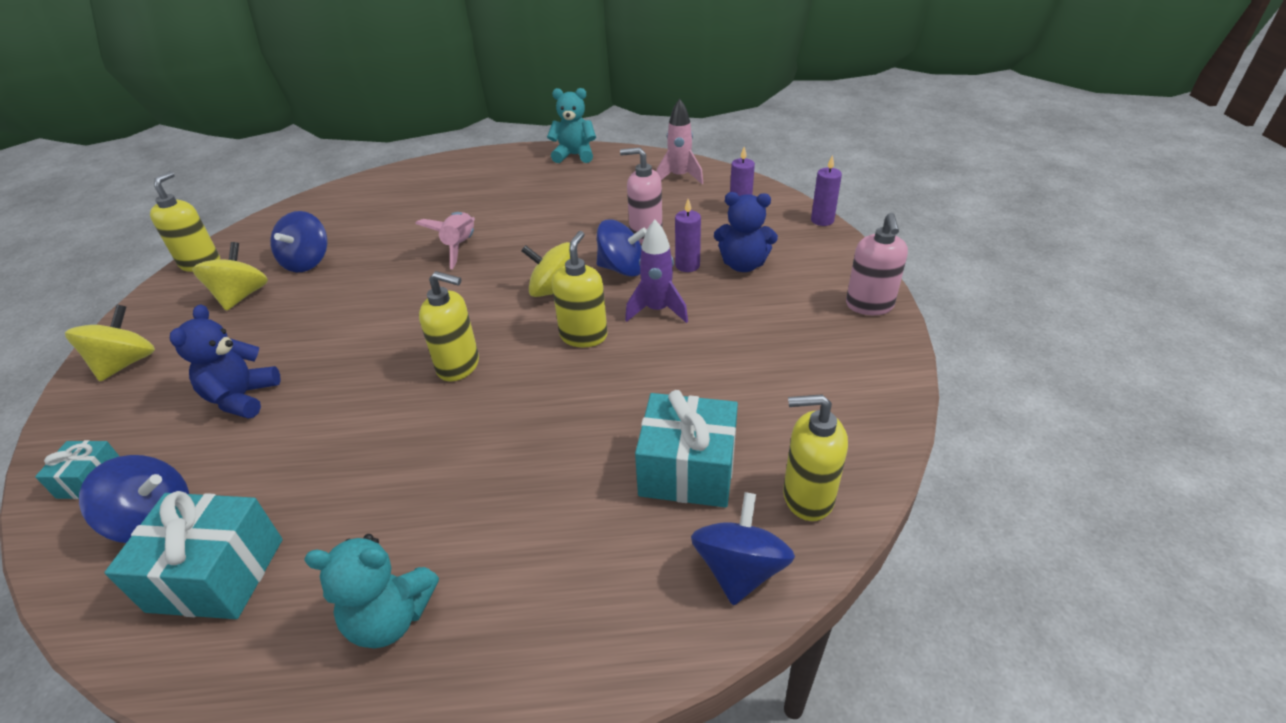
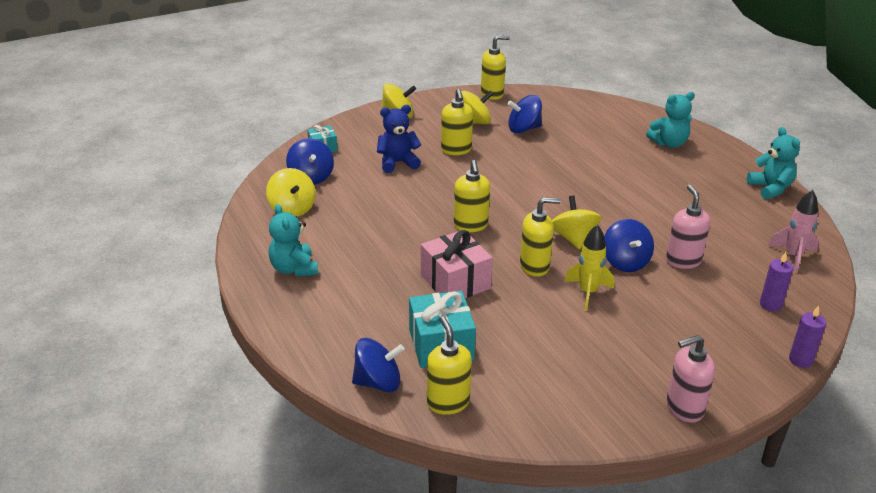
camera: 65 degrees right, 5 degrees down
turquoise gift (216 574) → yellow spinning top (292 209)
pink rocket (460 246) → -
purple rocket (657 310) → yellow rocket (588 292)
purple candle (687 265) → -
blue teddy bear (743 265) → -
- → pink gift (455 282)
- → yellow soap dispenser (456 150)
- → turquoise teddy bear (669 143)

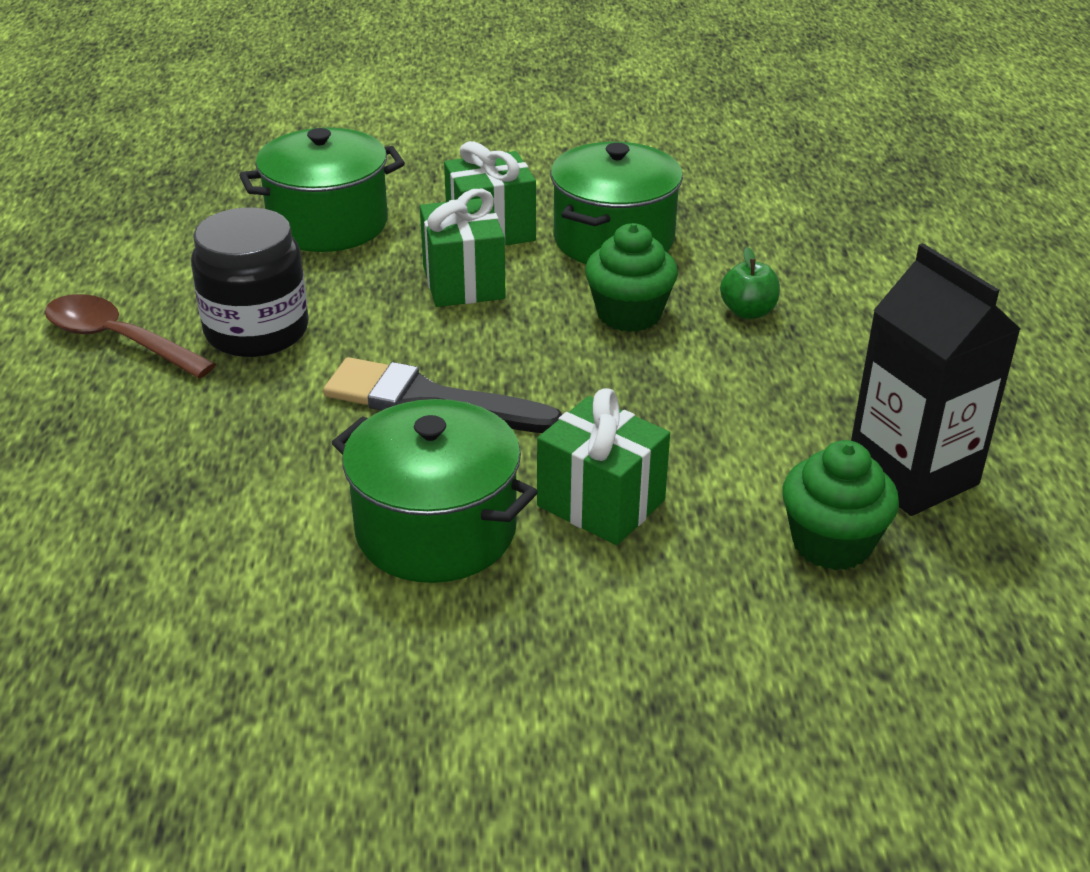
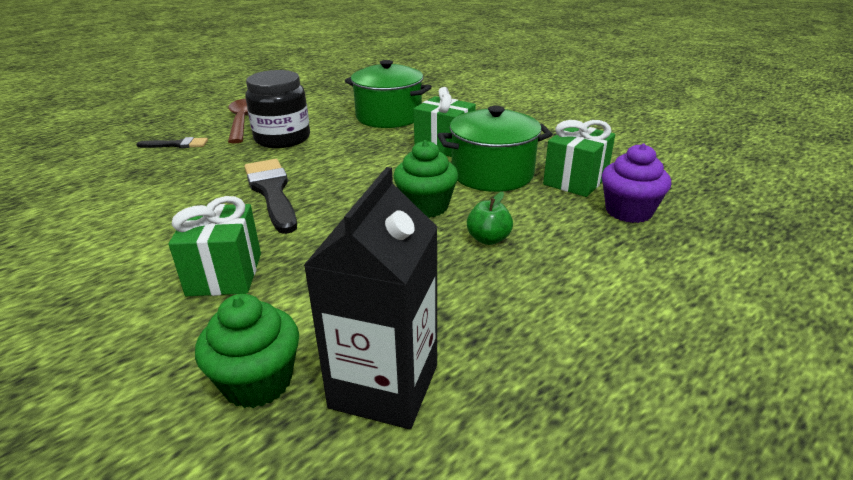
camera: 50 degrees right, 5 degrees down
green pot (436 530) → -
green gift (463 282) → green gift (575 181), moved
- → black brush (177 145)
- → purple cupcake (628 211)

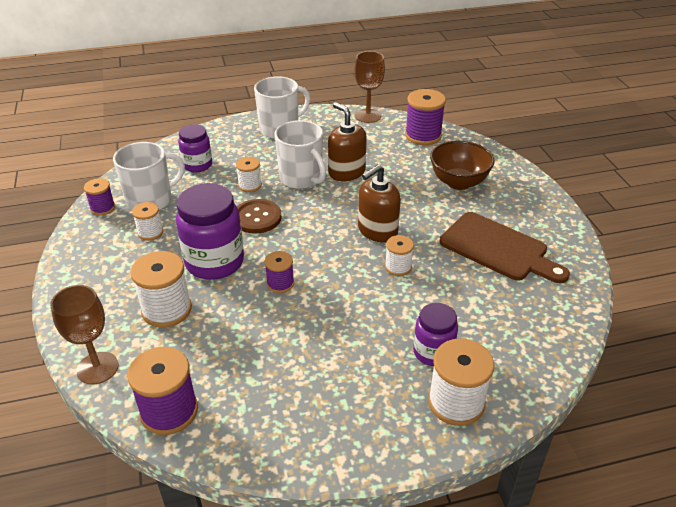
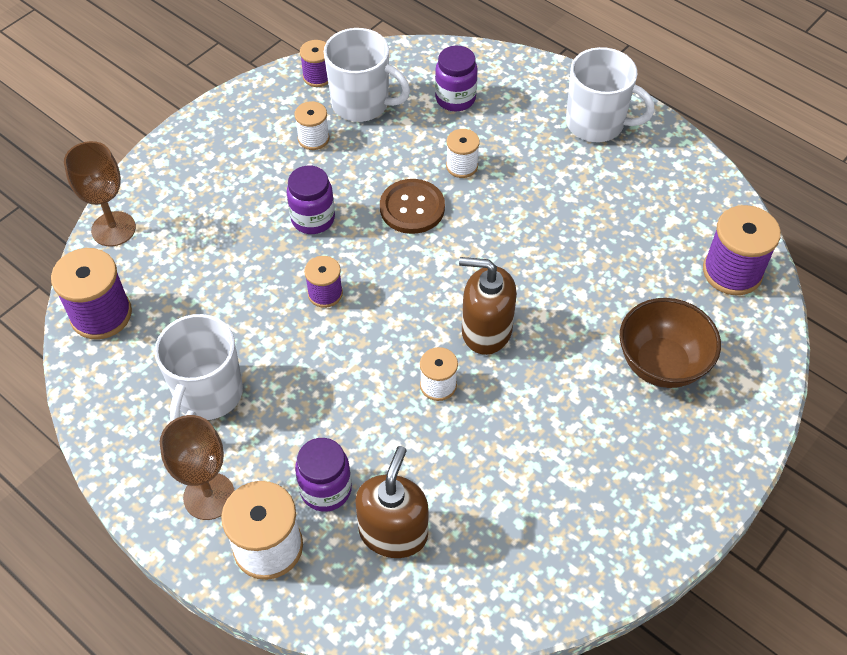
camera: 55 degrees right, 15 degrees up
white spool (167 310) → -
purple jar (214 262) → purple jar (313 219), x0.59
white mug (301 178) → white mug (207 394), moved
brown soap dispenser (346 172) → brown soap dispenser (393 532), moved
brown goblet (368 116) → brown goblet (209 496), moved
brown cutting board (498 248) → -

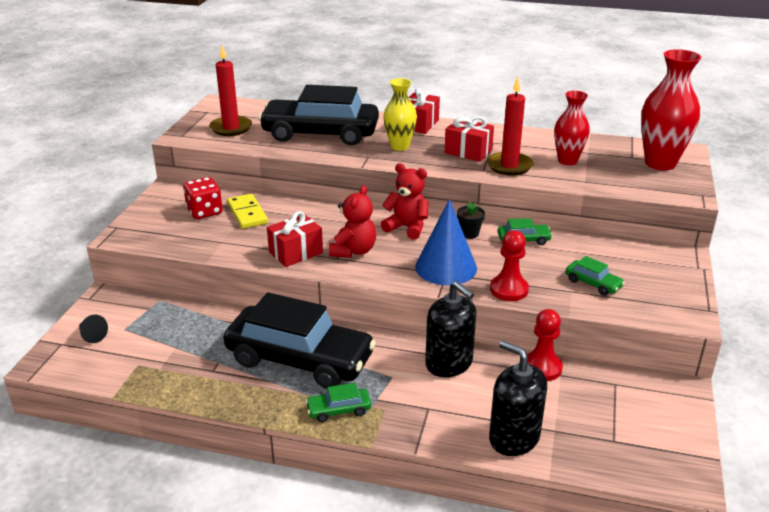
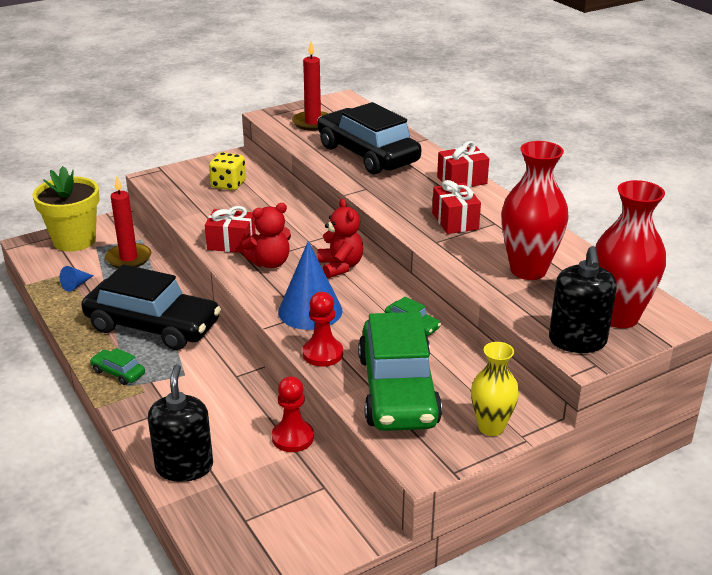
camera: 45 degrees right, 0 degrees up
black cone (92 335) → yellow flower pot (74 240)
red dice (204 211) → yellow dice (228 184)
black car (299 359) → black car (153 326), 45 degrees counterclockwise
yellow domino (247 213) → -
yellow vase (399 146) → yellow vase (491 427), moved
black soap dispenser (449 363) → black soap dispenser (577 341), moved
black flower pot (469 233) → -
red candle (509 166) → red candle (128 258), moved
red vase (567 161) → red vase (528 270), x1.58
green car (593 283) → green car (397 390), x2.49
- → blue cone (76 285)

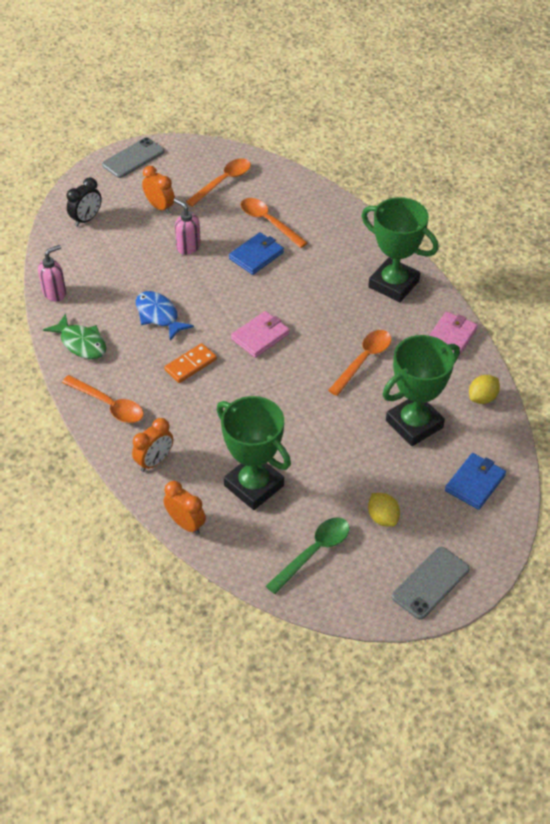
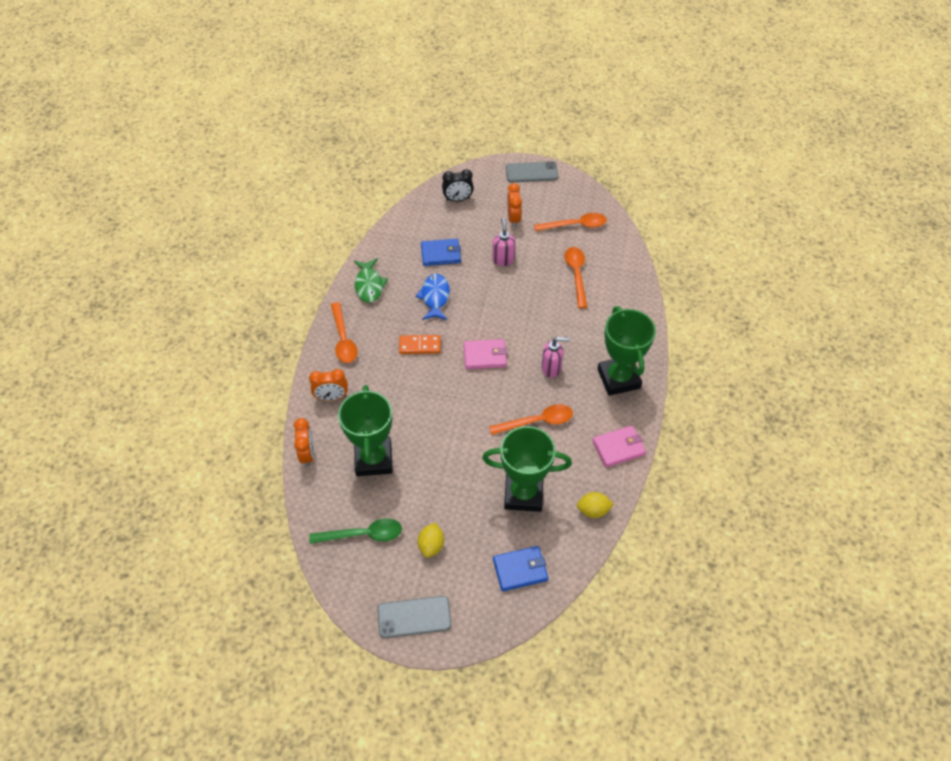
camera: 40 degrees right, 5 degrees up
pink soap dispenser (55 293) → pink soap dispenser (551 368), moved
blue wallet (256 255) → blue wallet (441 254), moved

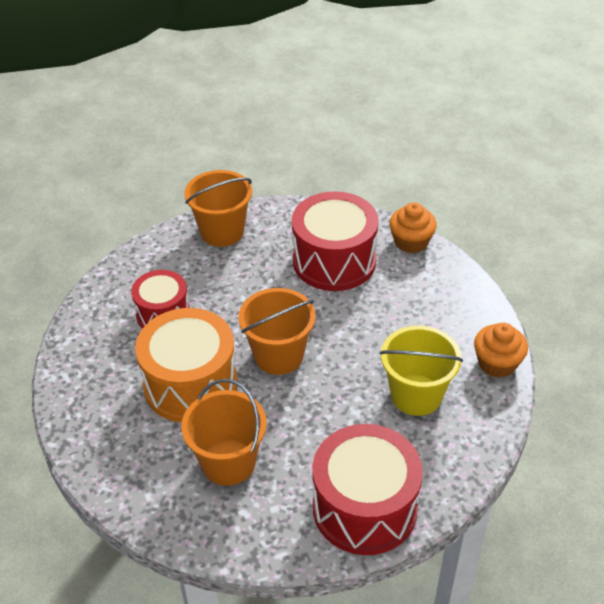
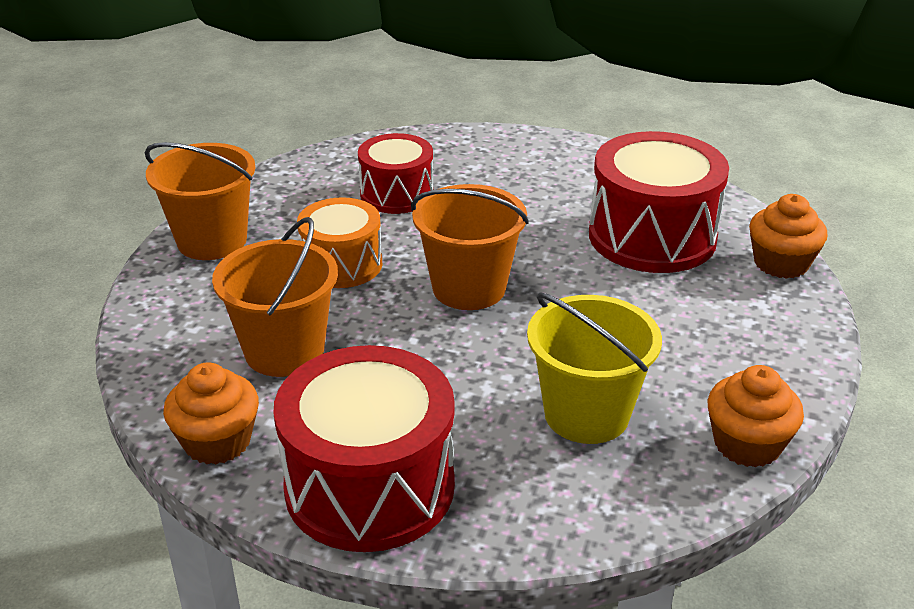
camera: 40 degrees right, 10 degrees down
orange drum (190 384) → orange drum (342 264), x0.61
orange bucket (222 231) → orange bucket (212 241), moved
- → orange cupcake (217 441)

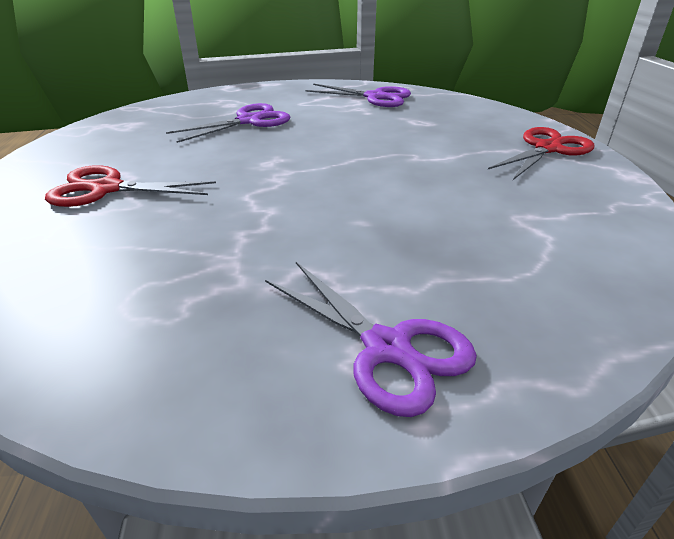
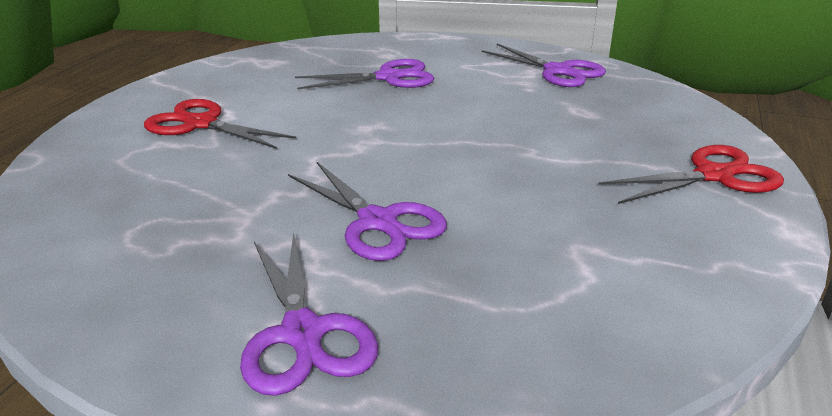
camera: 25 degrees right, 5 degrees down
- → purple scissors (377 222)

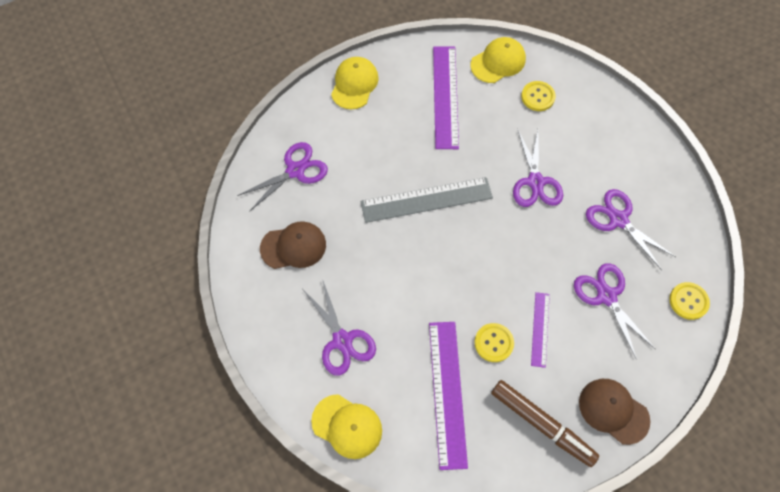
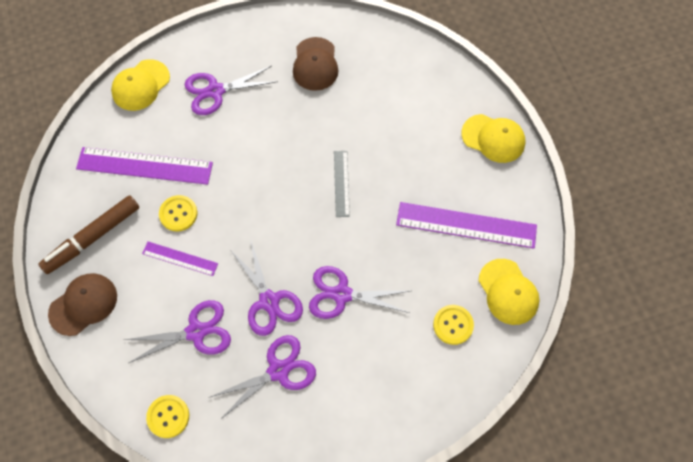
camera: 100 degrees right, 0 degrees up
purple scissors (295 171) → purple scissors (269 301), moved
grey ruler (426 200) → grey ruler (341 183), x0.54

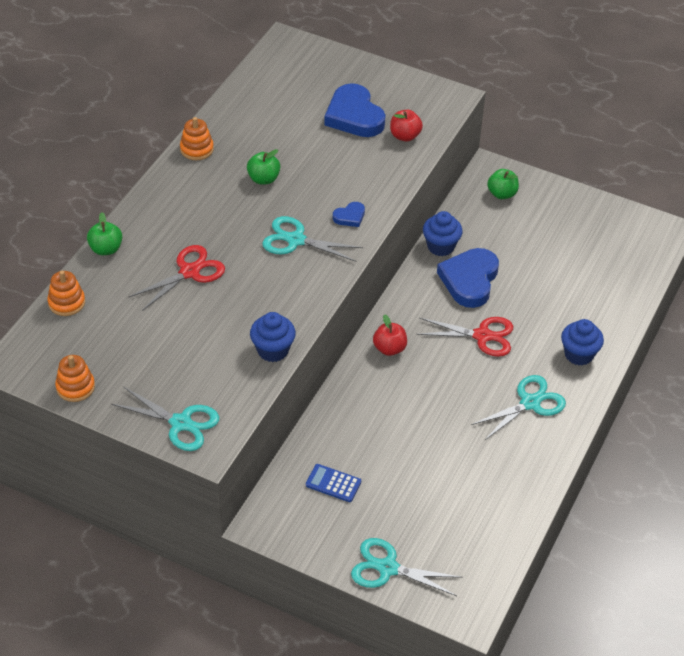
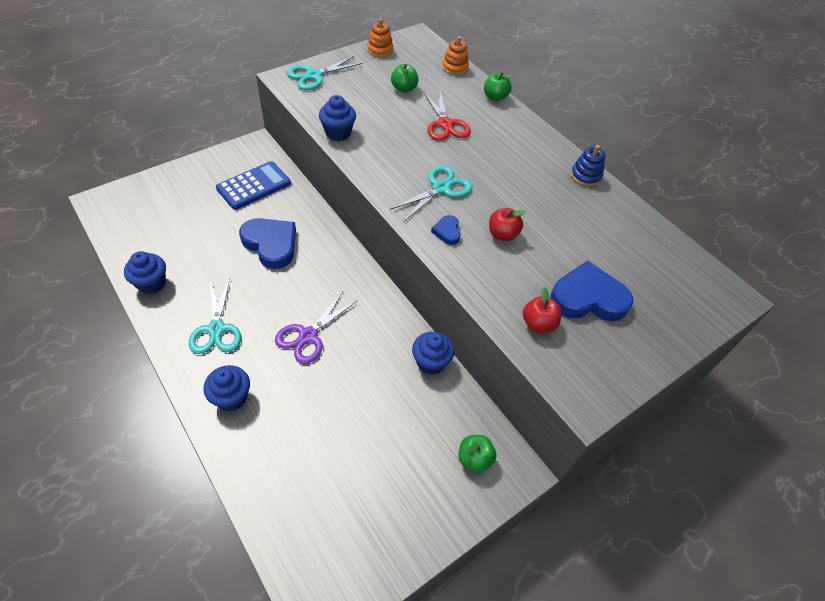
camera: 115 degrees right, 5 degrees up
orange stacking toy (196 149) → blue stacking toy (585 176)
green apple (263 179) → green apple (404 89), moved
blue calculator (333 483) → blue calculator (254 186), x1.76
turquoise scissors (387 568) → -
red apple (389 348) → red apple (502 234), moved
red scissors (482 336) → purple scissors (308 336)
blue heart (469 280) → blue heart (271 244), moved
- → blue cupcake (152 283)

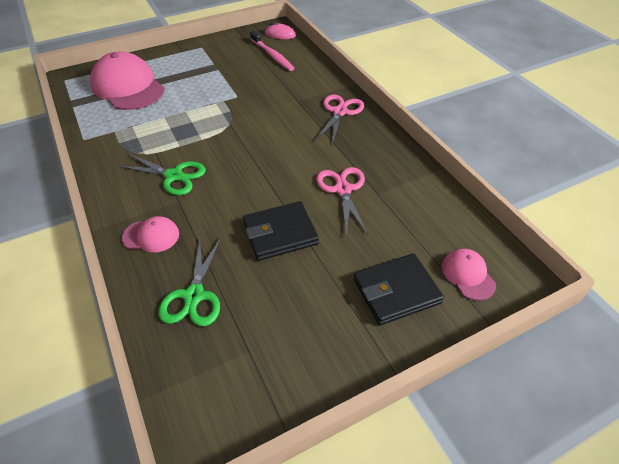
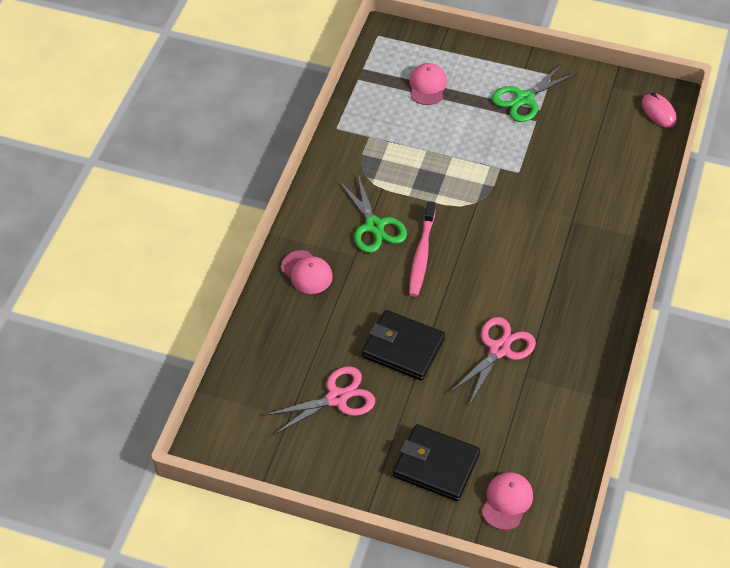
camera: 45 degrees right, 5 degrees up
pink cap (128 87) → pink cap (427 86), x0.49
green scissors (194 296) → green scissors (524 99), moved
pink toothbrush (272 55) → pink toothbrush (421 254), moved
pink scissors (340 112) → pink scissors (337 398), moved

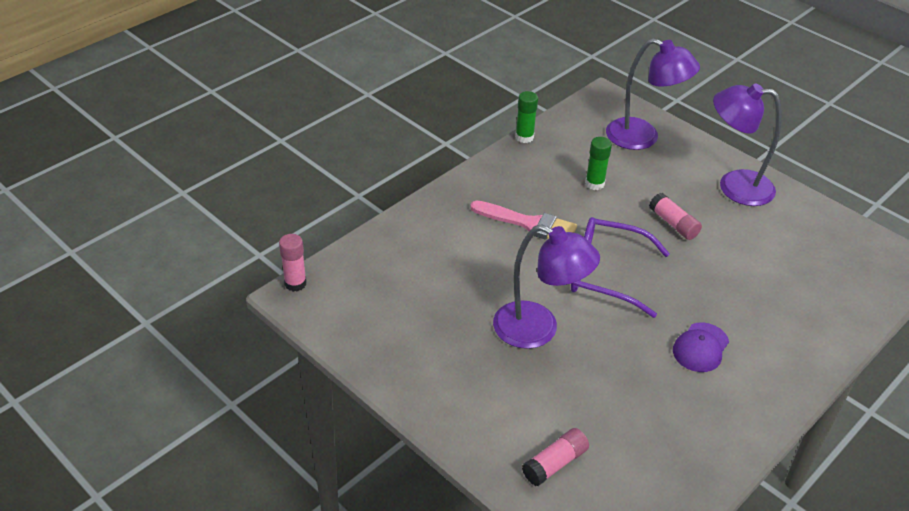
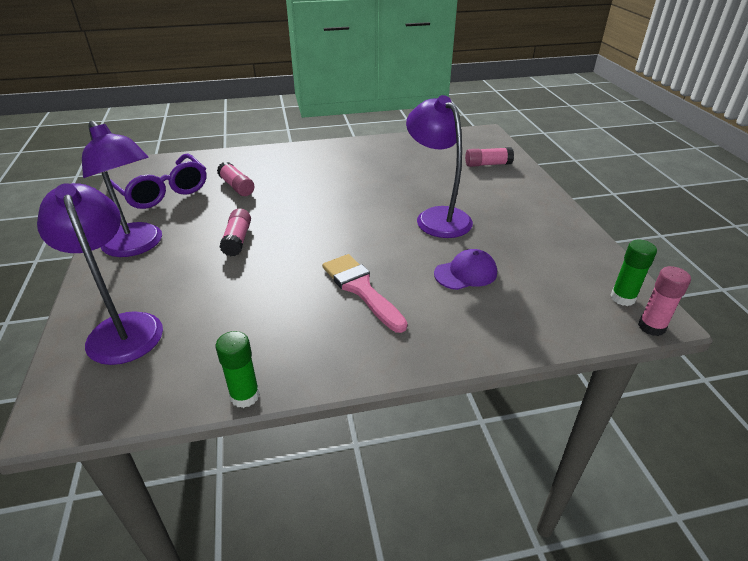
camera: 145 degrees left, 5 degrees down
purple glasses (606 273) → purple glasses (162 191), moved
green glue stick (594 184) → green glue stick (622 298), moved
purple cap (700 347) → purple cap (465 273), moved
- → pink glue stick (237 187)

